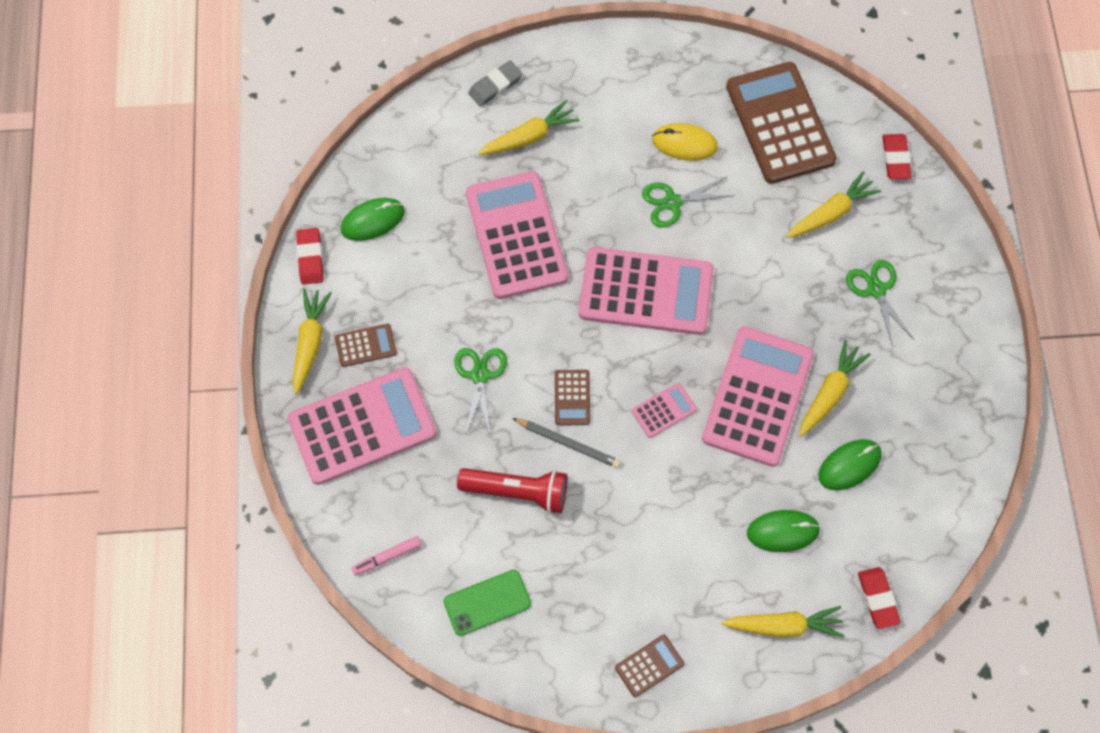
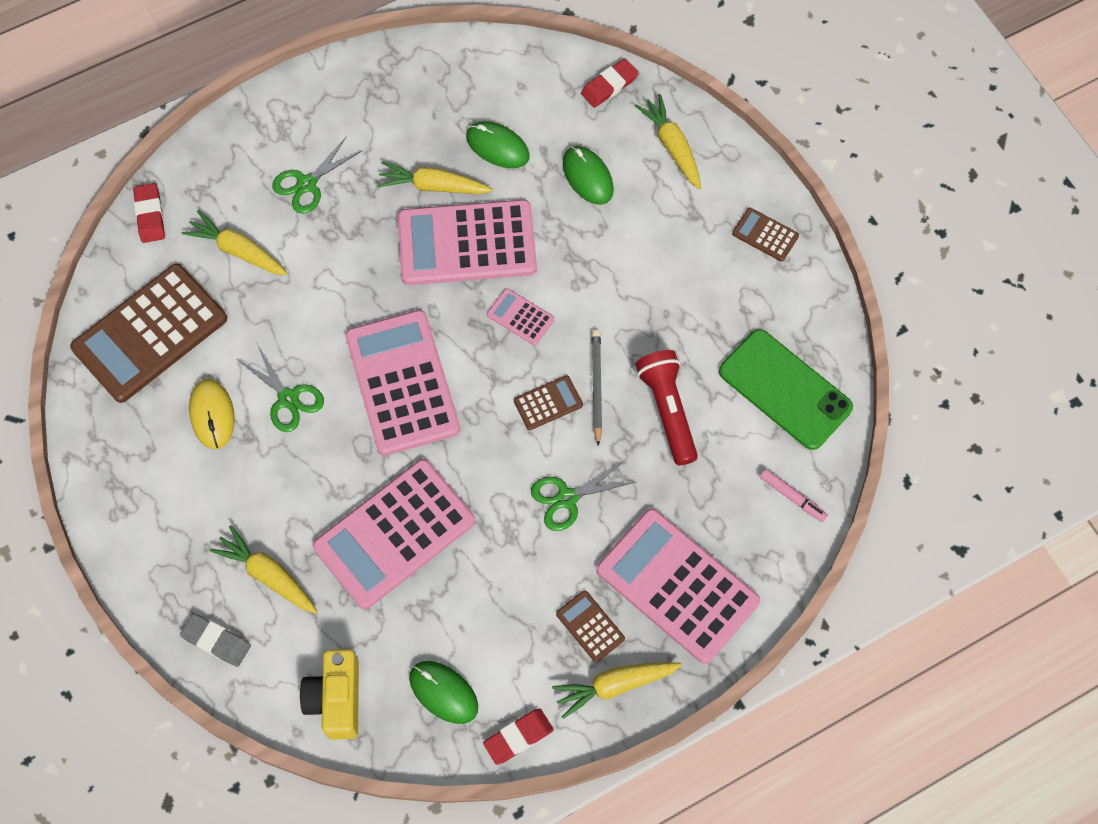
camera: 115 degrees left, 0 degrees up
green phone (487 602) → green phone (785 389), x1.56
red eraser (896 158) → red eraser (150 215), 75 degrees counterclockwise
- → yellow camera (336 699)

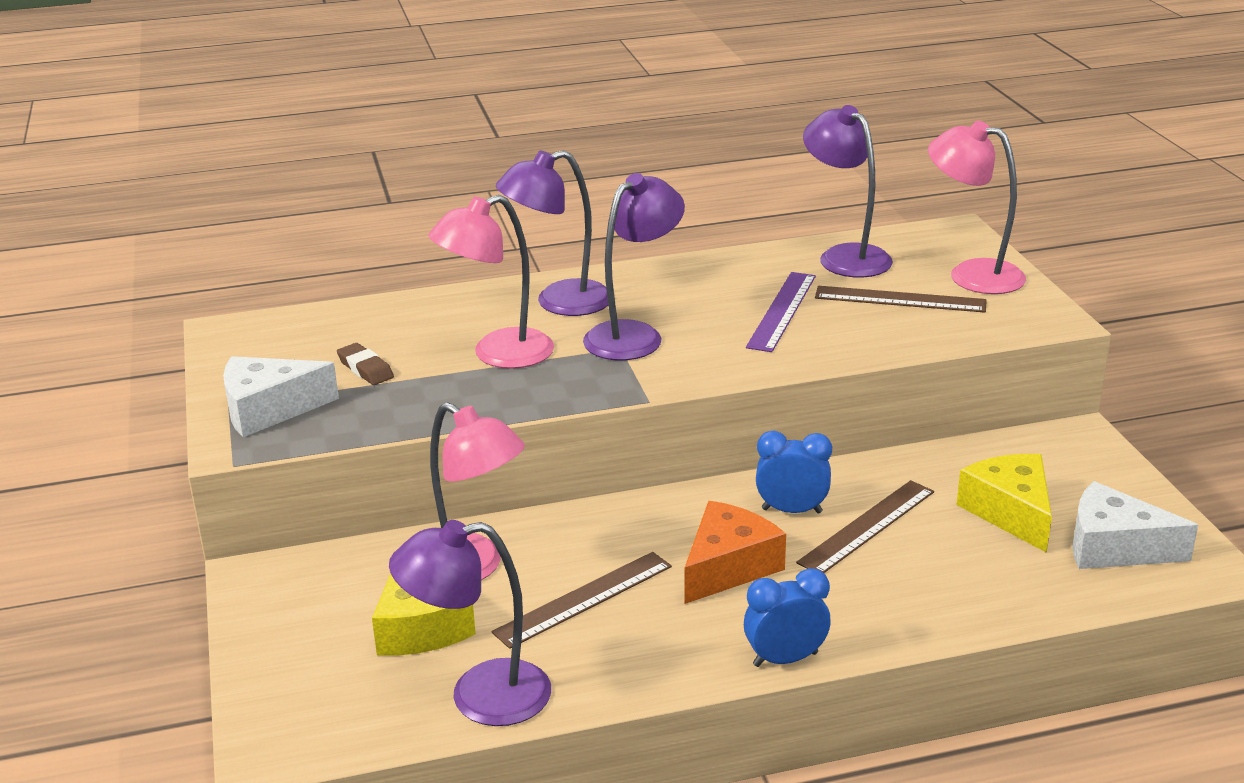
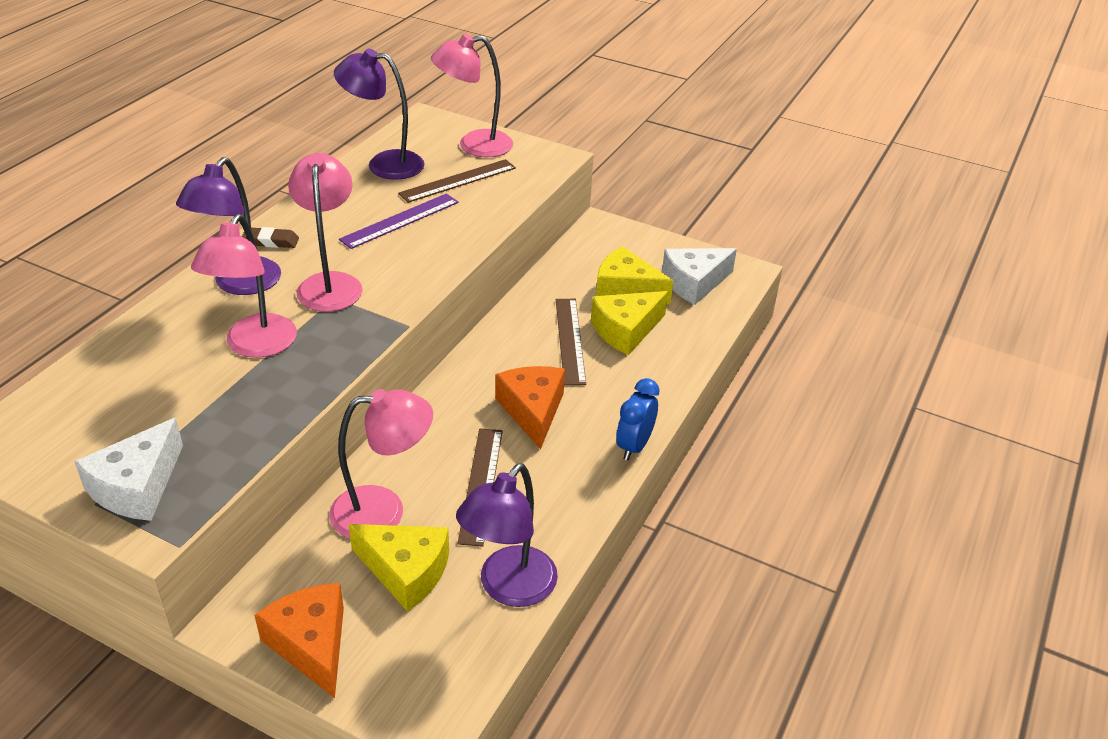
camera: 50 degrees left, 10 degrees up
brown eraser (365 369) → brown eraser (271 241), moved
purple lamp (634 335) → pink lamp (330 283)
purple ruler (782 311) → purple ruler (400 221), 75 degrees clockwise
blue clock (791 510) → -
- → orange cheese (311 644)
- → yellow cheese (625 330)

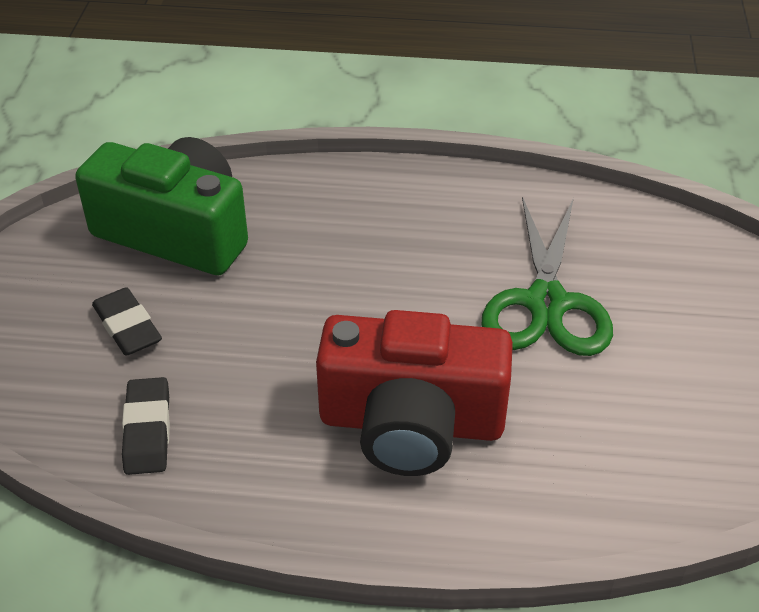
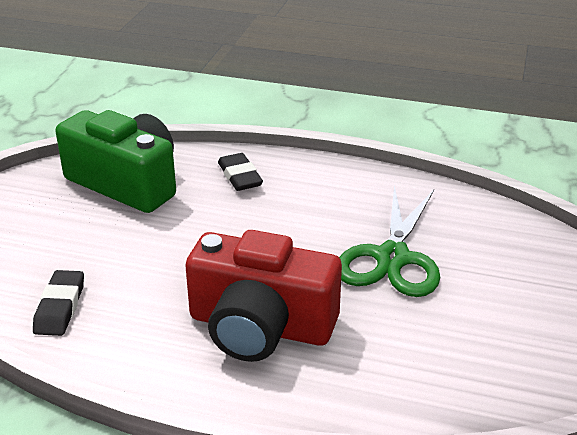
camera: 10 degrees right, 10 degrees down
black eraser (127 327) → black eraser (240 176), moved

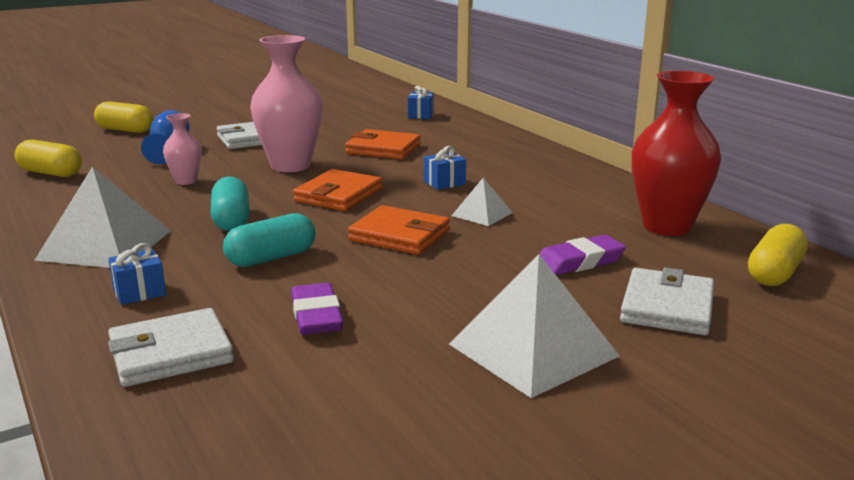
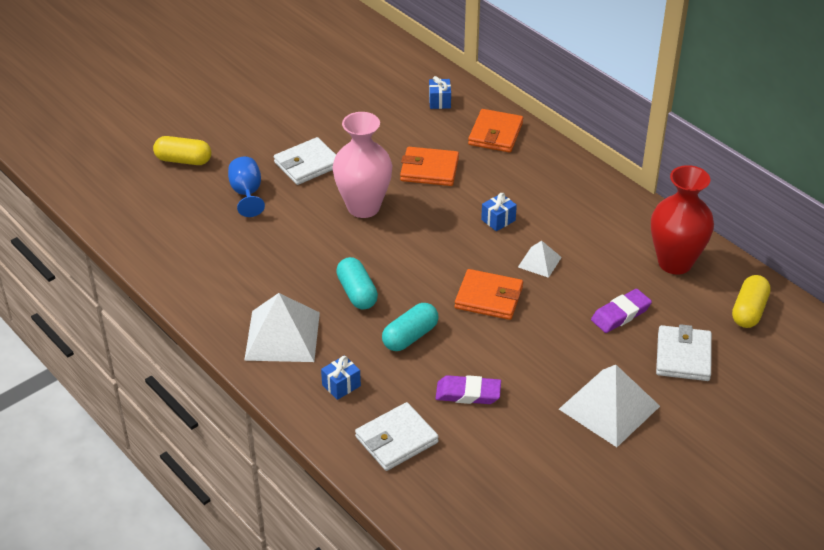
camera: 10 degrees left, 20 degrees up
yellow capsule (50 173) → -
pink vase (186 181) → -
purple eraser (316 315) → purple eraser (468 393), 60 degrees counterclockwise
orange wallet (338 195) → orange wallet (495 134), moved

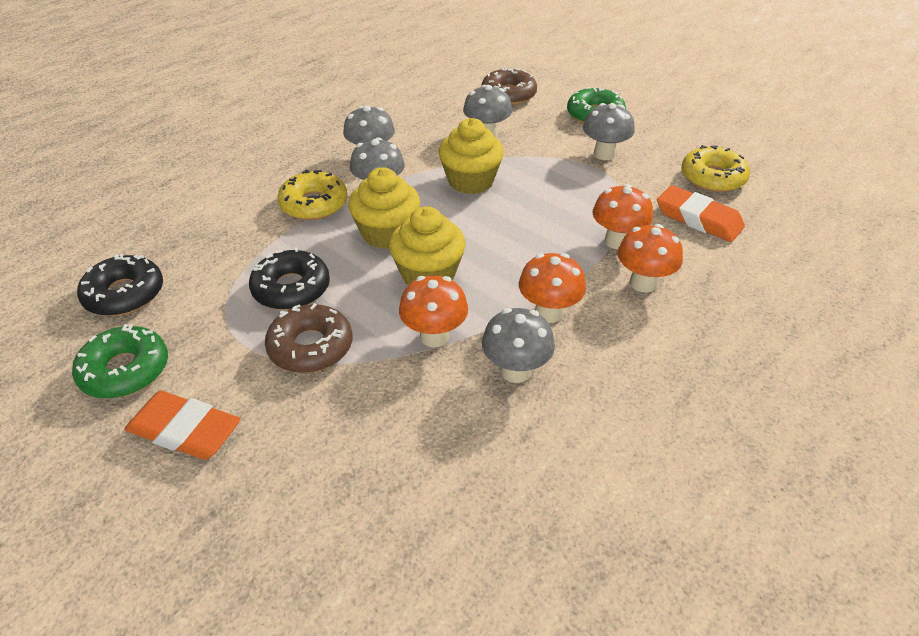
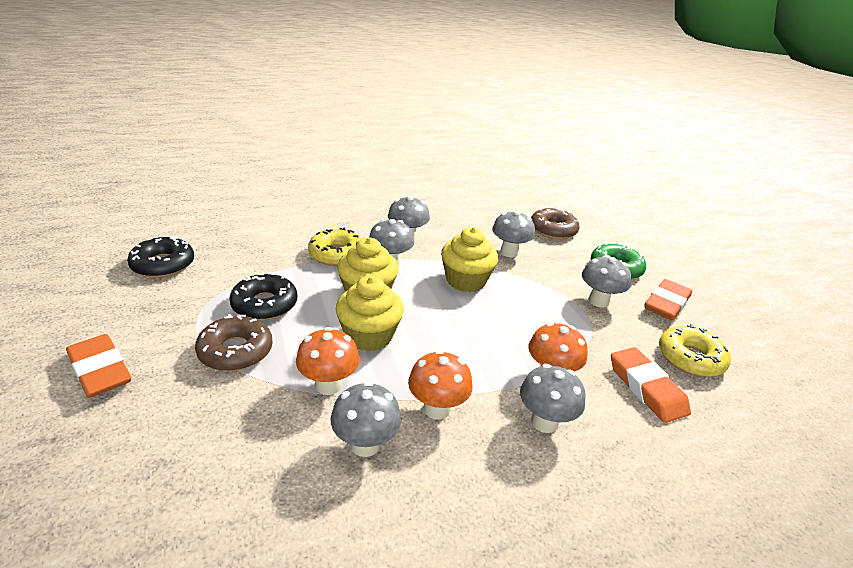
camera: 25 degrees right, 10 degrees down
green donut (125 370) → -
orange mushroom (643 283) → grey mushroom (544 422)
- → orange eraser (666 304)

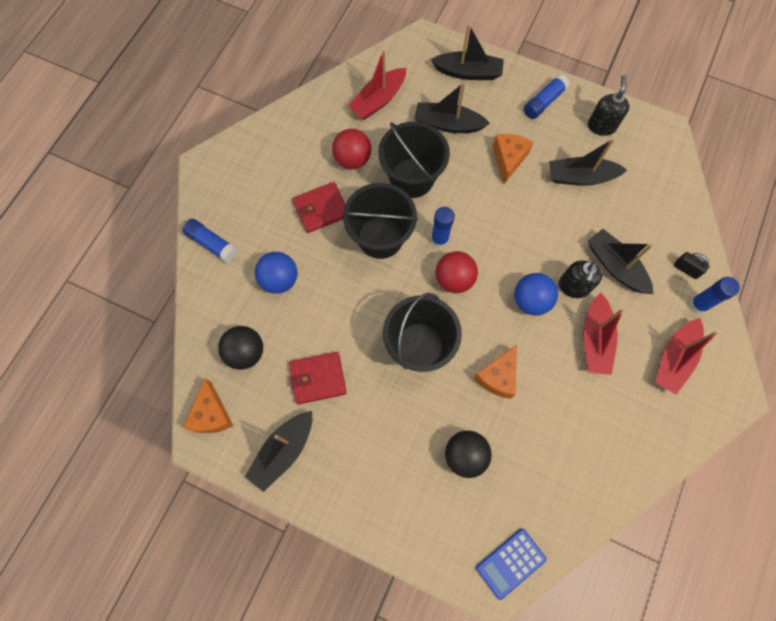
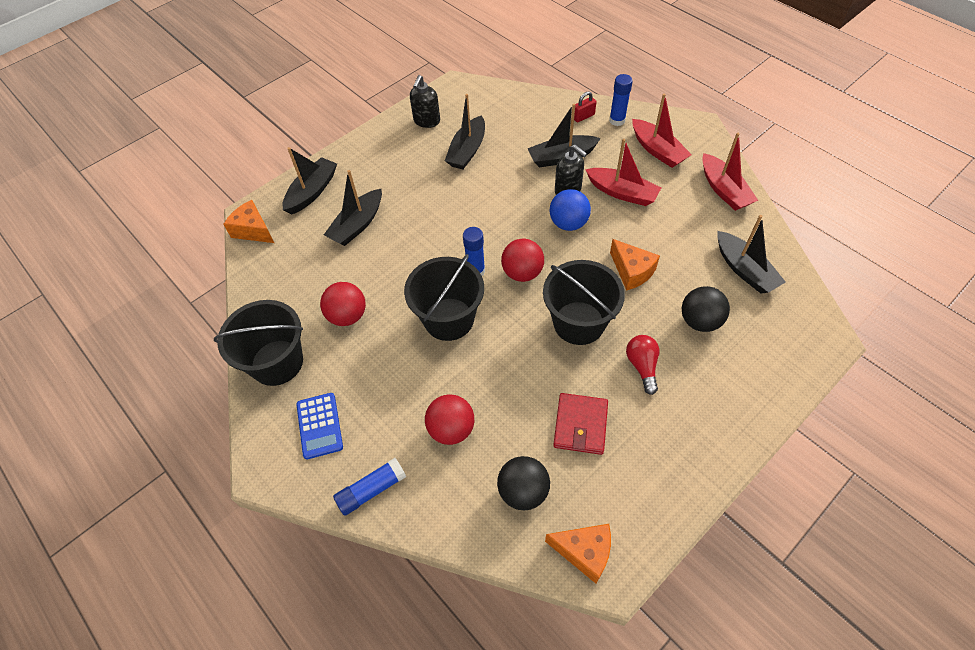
camera: 65 degrees left, 15 degrees down
black boat (283 451) → black boat (744 270), moved
blue ball (279 280) → red ball (451 429)
red wallet (321 209) → -
red boat (378 100) → red boat (724 190), moved
black bucket (412 178) → black bucket (277 362), moved
blue calculator (510 563) → blue calculator (319 426), moved
orange cheese (508 159) → orange cheese (253 230), moved
blue glue stick (544 102) → -
black soap dispenser (601 126) → black soap dispenser (426 121), 105 degrees counterclockwise
black padlock (686 269) → red padlock (583 116)
- → red light bulb (642 366)

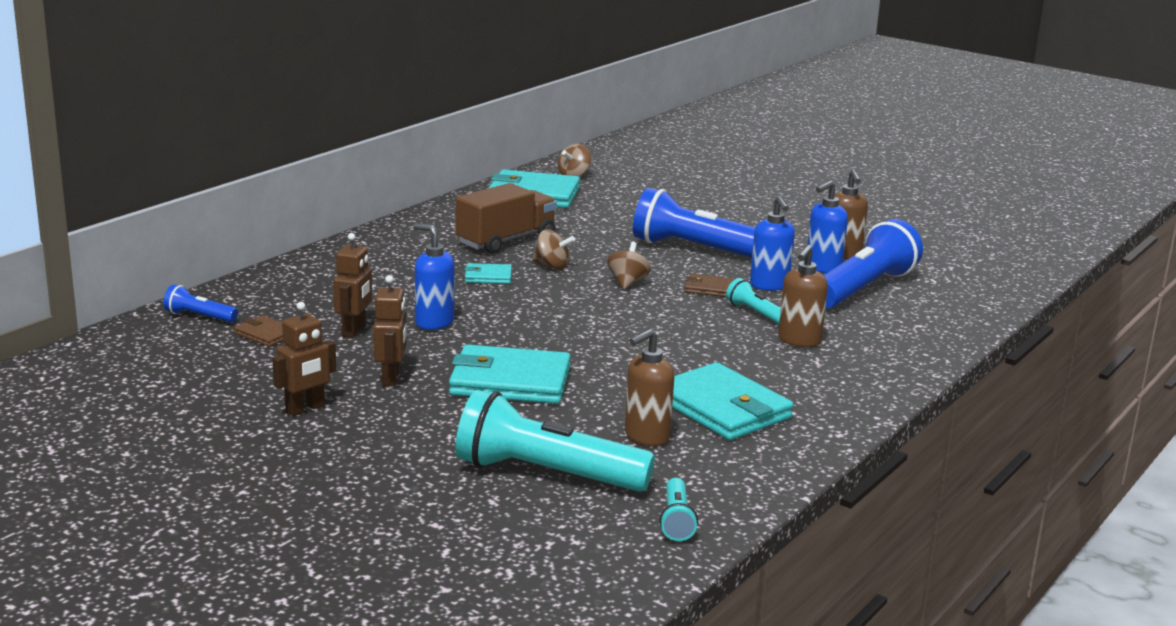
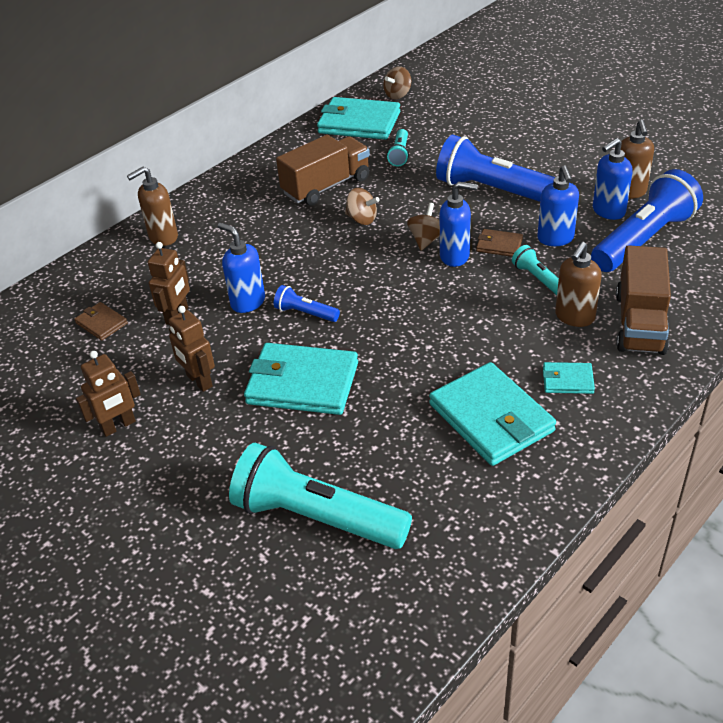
camera: 10 degrees right, 20 degrees up
blue flashlight (199 316) → blue flashlight (305 313), moved
brown robot (391 378) → brown robot (199 381), 135 degrees clockwise
turquoise wallet (488 276) → turquoise wallet (567 380), moved
brown soap dispenser (646 437) → brown soap dispenser (163 237), moved
turquoise flashlight (676 520) → turquoise flashlight (399 154), moved
- → blue soap dispenser (455 256)
- → brown truck (640 323)

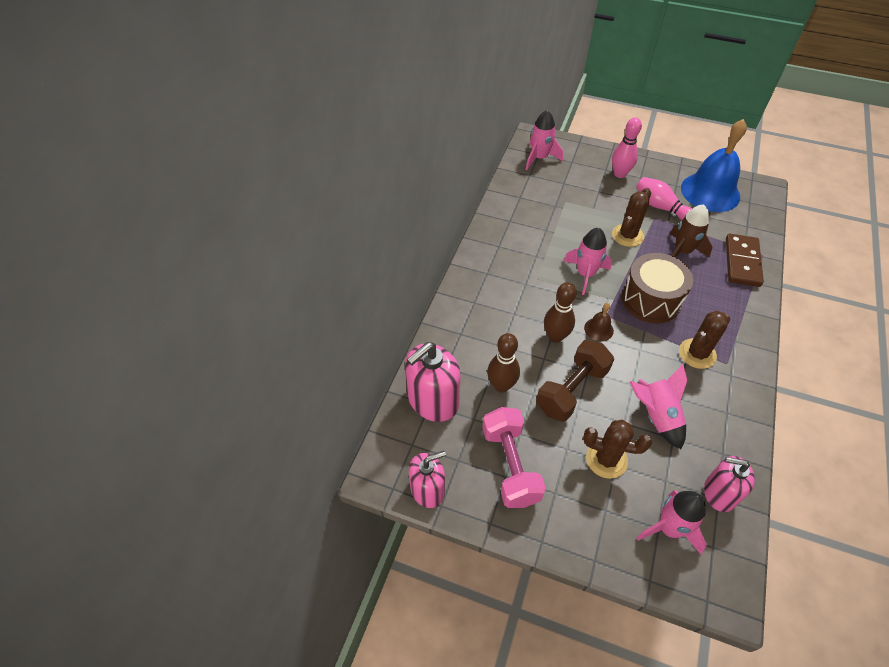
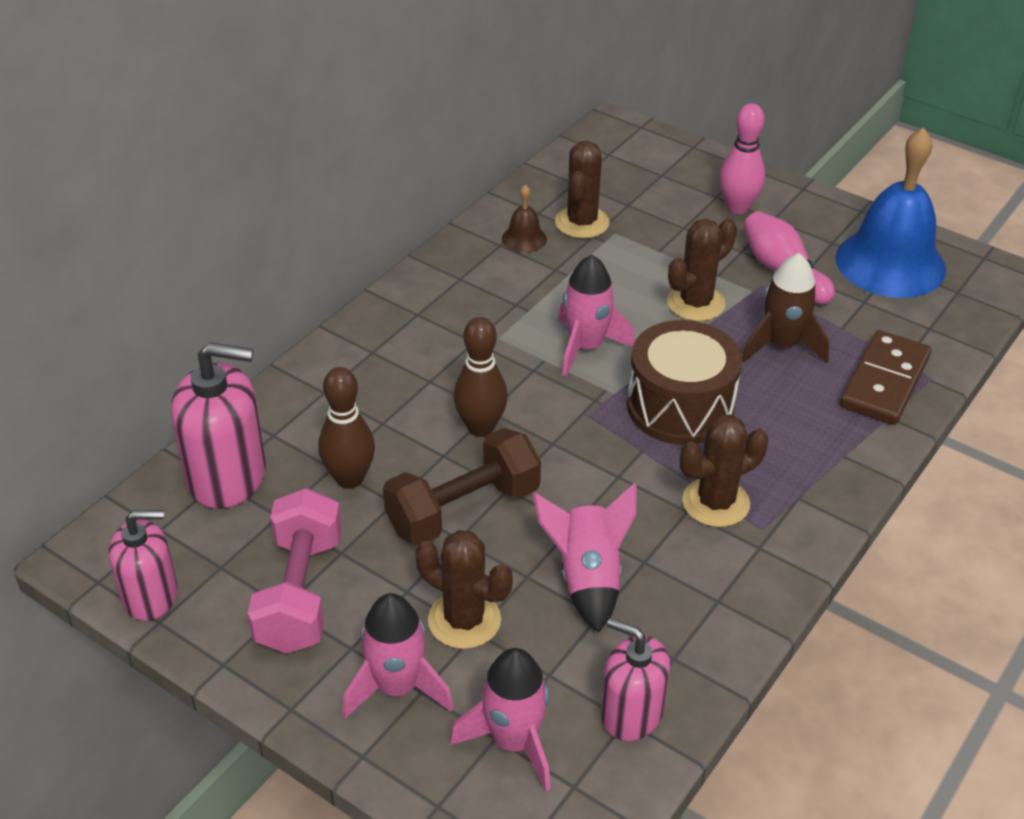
camera: 15 degrees right, 10 degrees down
pink soap dispenser (433 400) → pink soap dispenser (227 475), 150 degrees counterclockwise
pink rocket (539 158) → pink rocket (397 687), moved
brown bell (598 329) → brown bell (524 239), moved
- → brown cactus (582 222)

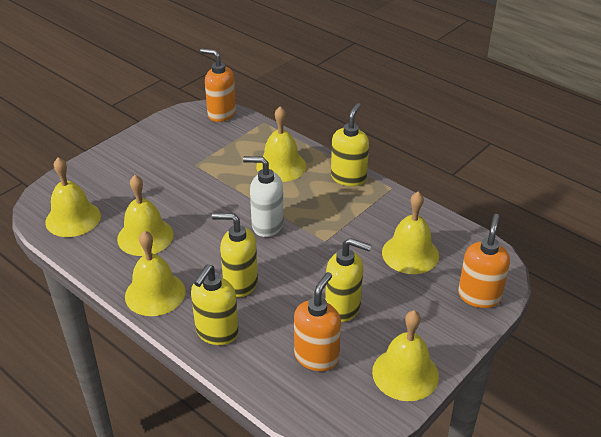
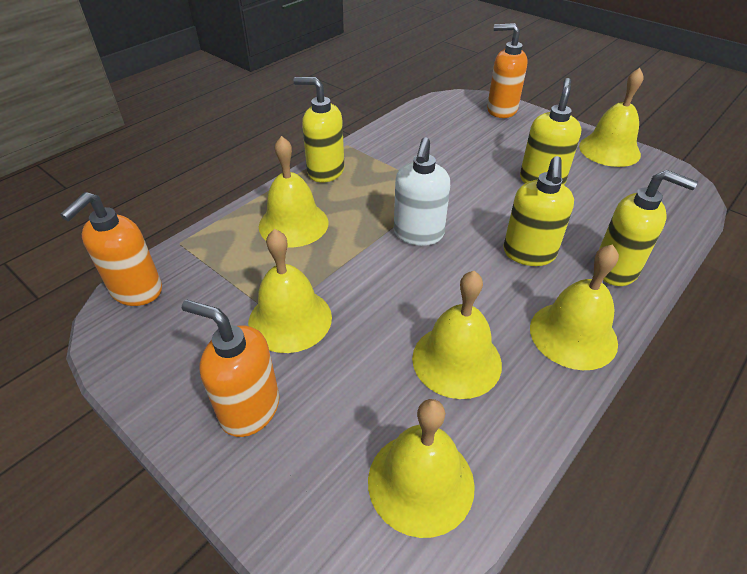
camera: 90 degrees left, 5 degrees up
orange soap dispenser (316 357) → orange soap dispenser (249 409), moved
yellow bell (410 254) → yellow bell (290 319), moved

